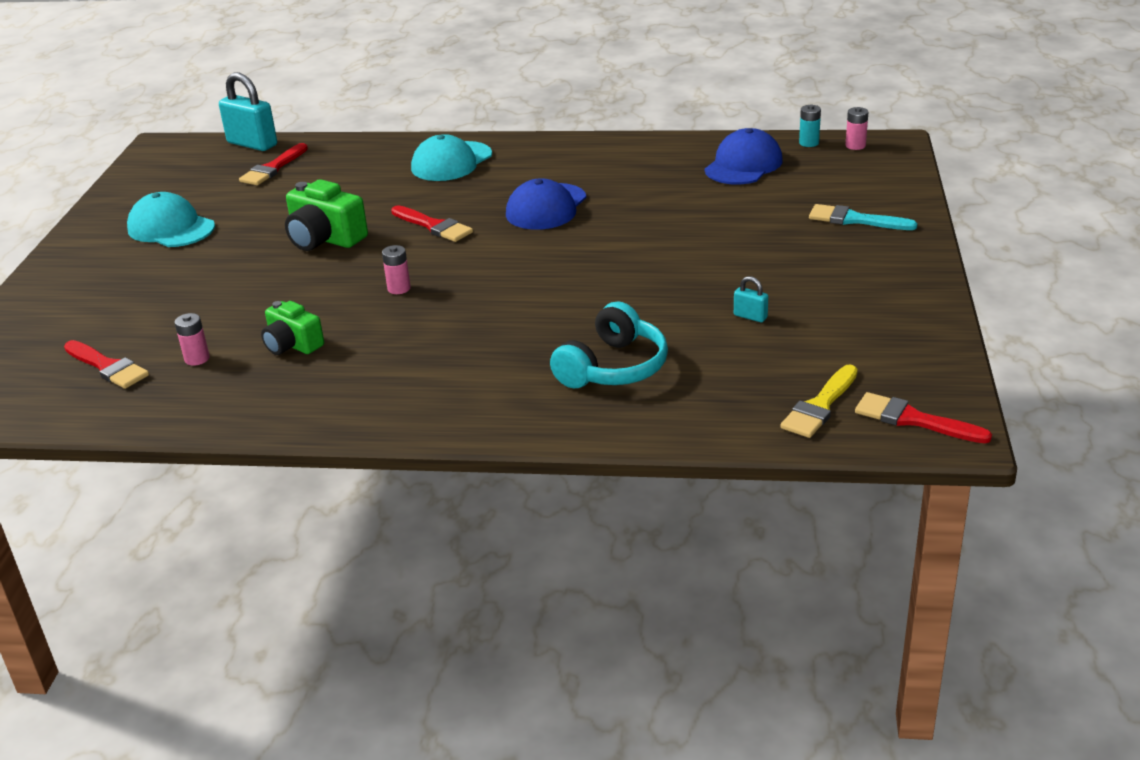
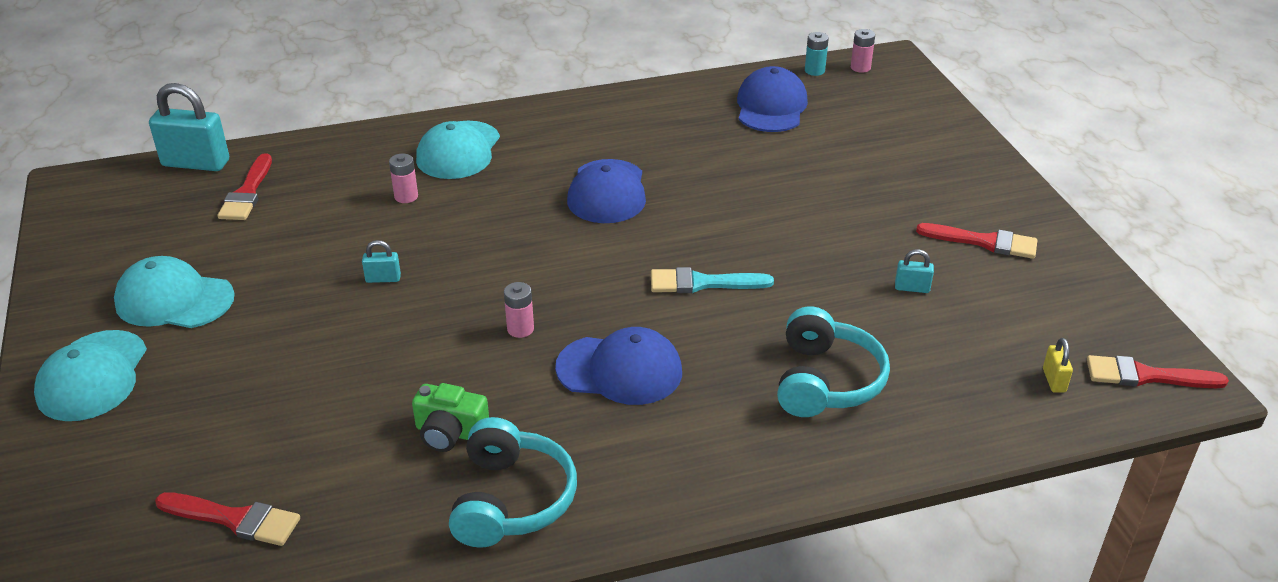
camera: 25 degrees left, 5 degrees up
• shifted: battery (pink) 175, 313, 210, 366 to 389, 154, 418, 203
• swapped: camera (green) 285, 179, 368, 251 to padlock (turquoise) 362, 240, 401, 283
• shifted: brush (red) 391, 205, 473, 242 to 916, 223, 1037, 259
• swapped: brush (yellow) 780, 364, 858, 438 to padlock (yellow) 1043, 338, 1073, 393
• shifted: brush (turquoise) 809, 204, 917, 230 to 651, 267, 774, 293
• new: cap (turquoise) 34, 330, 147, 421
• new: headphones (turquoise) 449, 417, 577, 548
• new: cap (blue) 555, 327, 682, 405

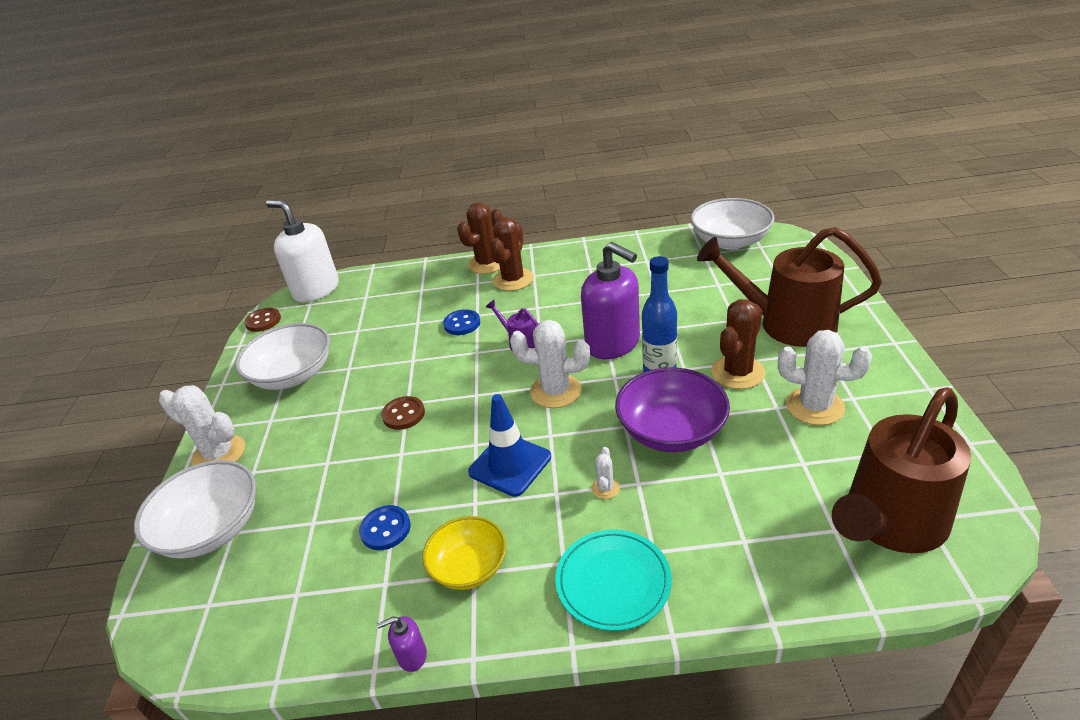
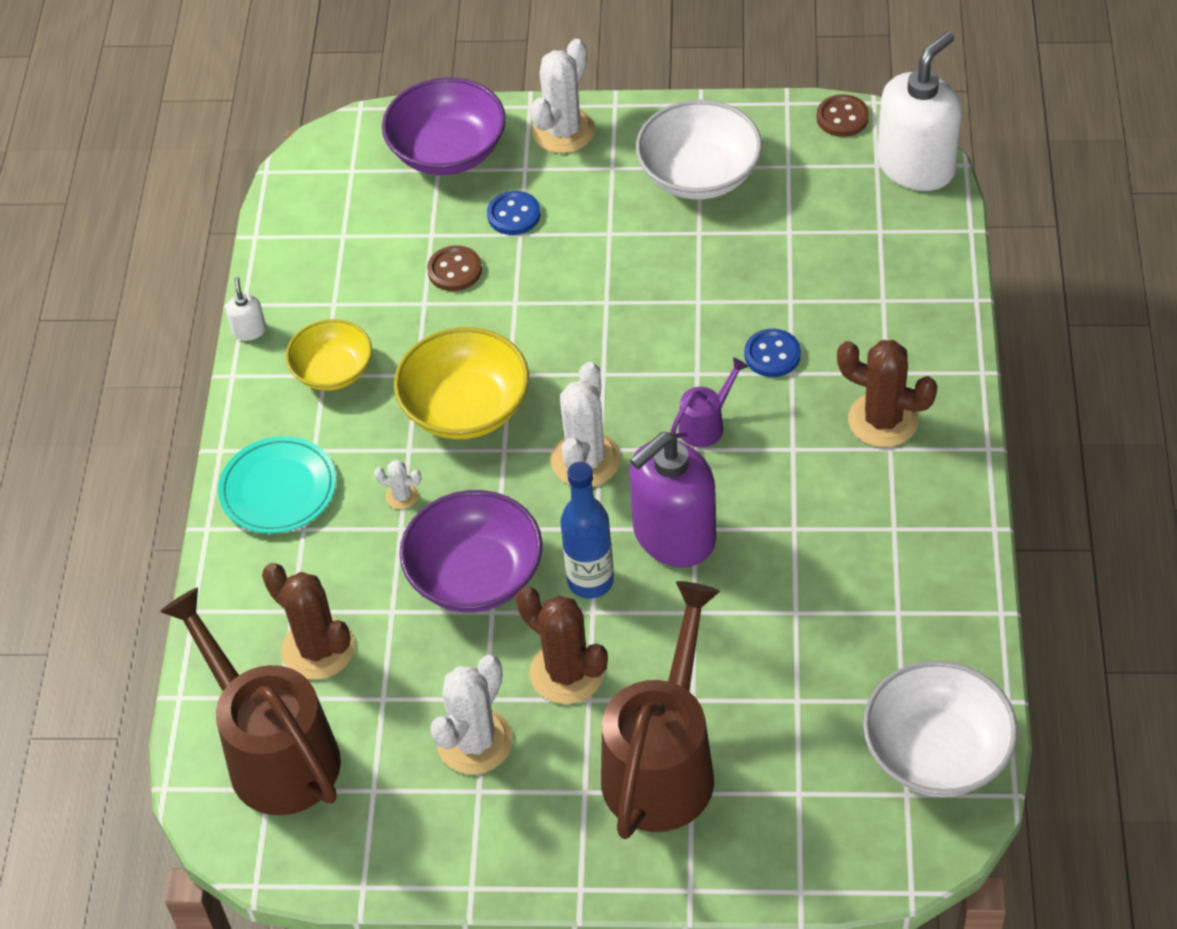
camera: 95 degrees right, 15 degrees up
• repainted: bowl (white) 134, 460, 256, 558 to bowl (purple) 382, 78, 506, 175
• shifted: button (blue) 359, 505, 411, 550 to 487, 191, 541, 235
• repainted: soap dispenser (purple) 377, 616, 427, 672 to soap dispenser (white) 226, 277, 266, 341
• shifted: button (brown) 381, 396, 425, 430 to 427, 245, 482, 291
• shifted: cactus (brown) 457, 203, 502, 274 to 262, 563, 355, 680
• swapped: traffic cone (blue) 468, 394, 551, 497 to bowl (yellow) 394, 327, 529, 439

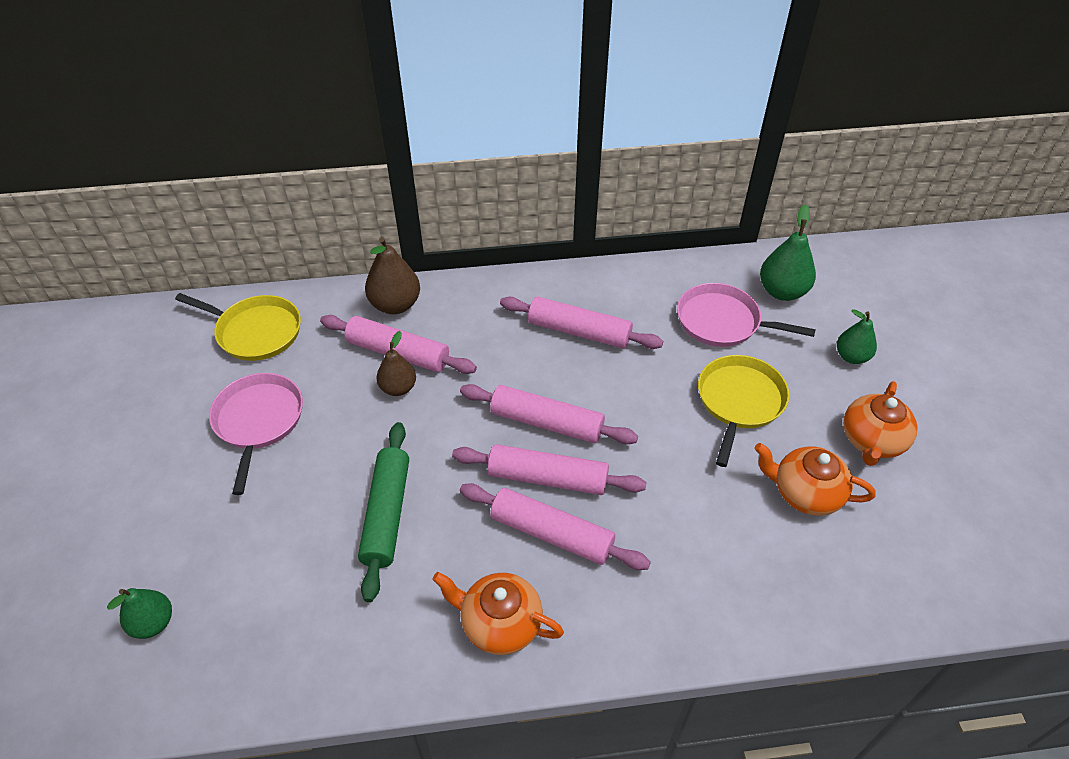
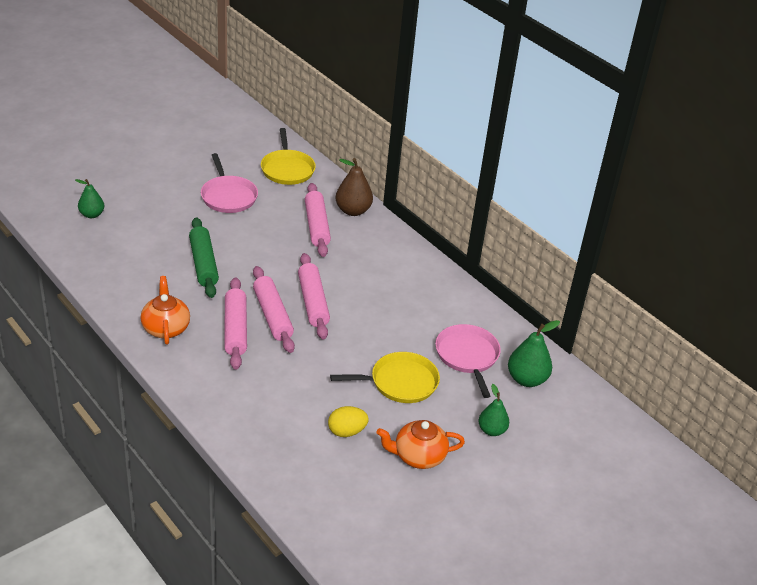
camera: 55 degrees right, 10 degrees down
• rotated: pan (pink) 209, 373, 303, 495 = 201, 153, 258, 213 105 degrees clockwise
• rotated: rolling pin (green) 358, 422, 409, 602 = 189, 217, 219, 298 75 degrees counterclockwise
• gone: pear (brown) 376, 331, 416, 396
• gone: rolling pin (pink) 500, 297, 663, 349
• swapped: teapot (orange) 754, 443, 876, 516 to egg (yellow) 328, 406, 368, 437

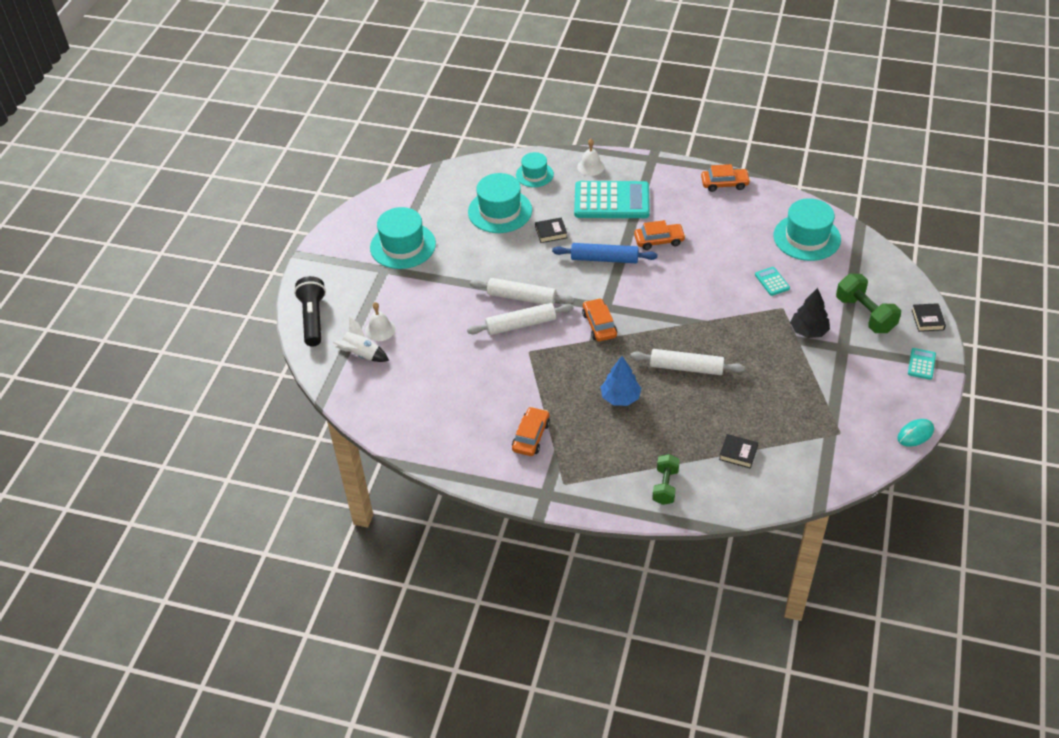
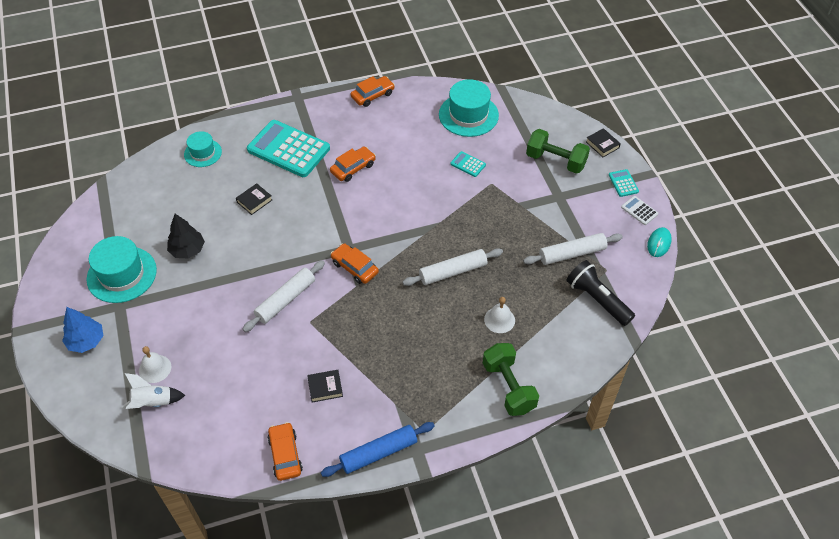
camera: 35 degrees left, 5 degrees up
• shifted: flashlight (black) 294, 276, 326, 347 to 567, 260, 635, 326
• gone: hat (turquoise) 468, 173, 532, 233
• shifted: rolling pin (white) 470, 278, 574, 305 to 523, 233, 623, 265
• shifted: car (orange) 512, 407, 550, 456 to 267, 422, 303, 481
• shifted: rolling pin (blue) 552, 243, 658, 263 to 321, 422, 435, 477
• rotated: calculator (turquoise) 574, 181, 650, 218 = 247, 120, 330, 177 120 degrees counterclockwise
• shifted: bell (white) 577, 139, 604, 176 to 484, 297, 515, 333
• shifted: tree (blue) 601, 356, 641, 406 to 62, 307, 103, 353
• scaled: dumbbell (green) 652, 454, 680, 505 = 483, 343, 539, 416 x1.51
• shifted: book (black) 719, 434, 758, 469 to 307, 370, 343, 402
• shifted: tree (black) 790, 288, 830, 338 to 167, 214, 205, 258
• new: calculator (white) 621, 196, 658, 225

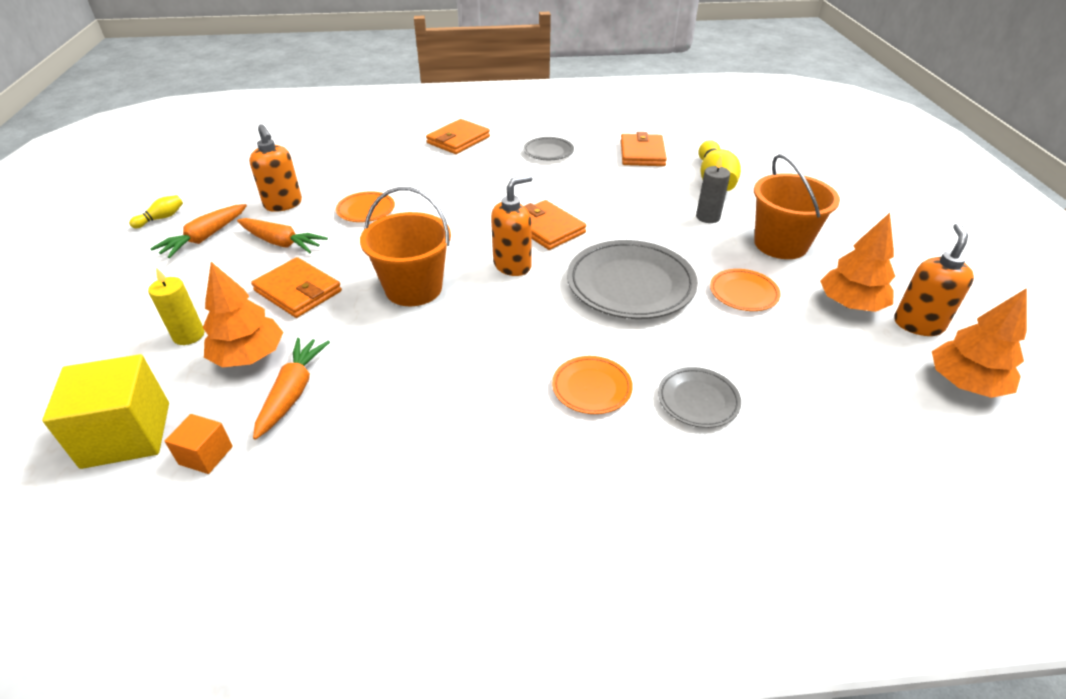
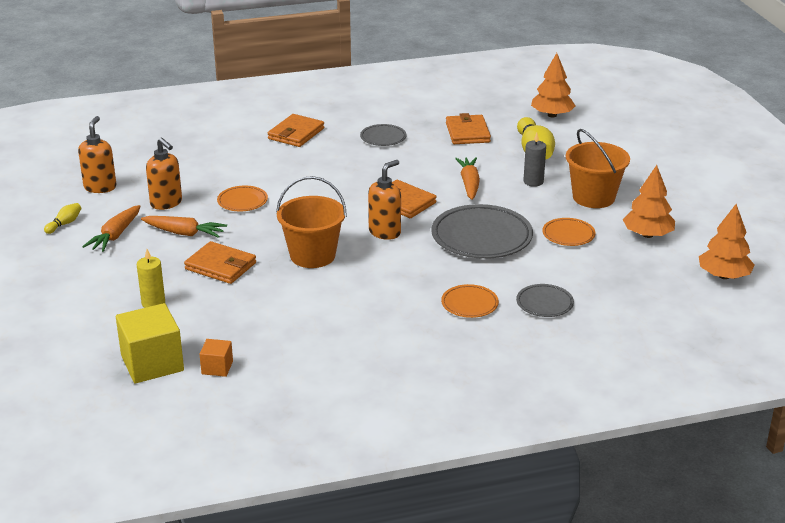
camera: 10 degrees left, 10 degrees down
• shifted: tree (orange) 203, 262, 283, 368 to 531, 53, 576, 117
• shifted: carrot (orange) 253, 338, 330, 440 to 455, 157, 480, 200
• shifted: soap dispenser (orange) 894, 223, 974, 336 to 78, 116, 116, 193

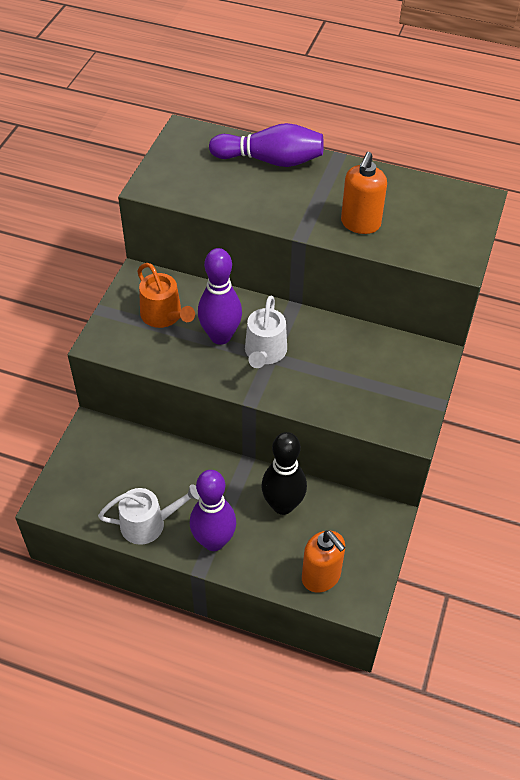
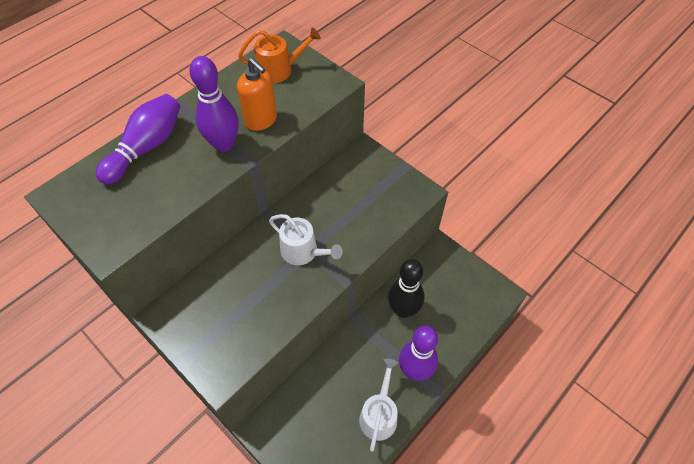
camera: 65 degrees left, 5 degrees up
• shifted: watering can (orange) 137, 263, 195, 328 to 238, 28, 321, 83
• shifted: bowling pin (purple) 198, 248, 242, 345 to 190, 56, 239, 152
• gone: soap dispenser (orange) 302, 530, 345, 592

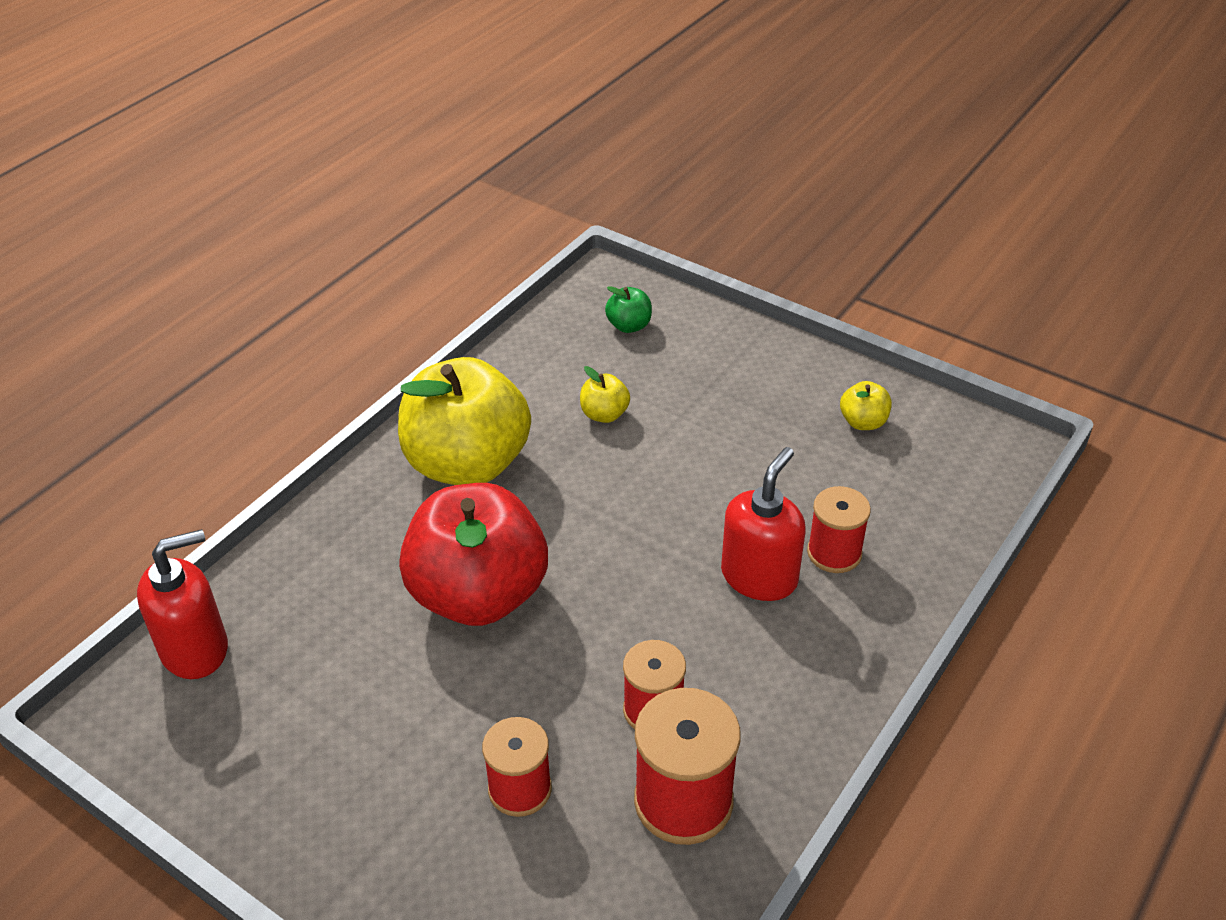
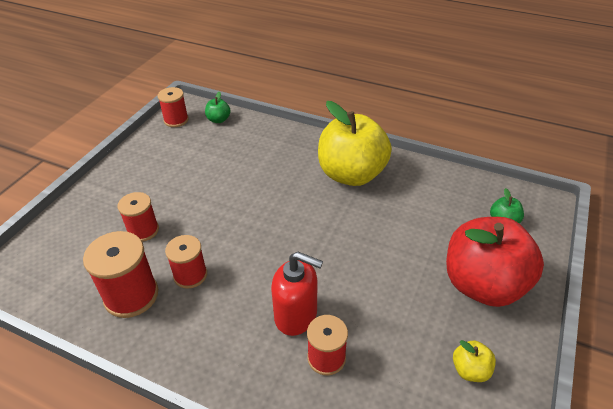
camera: 80 degrees right, 0 degrees up
• swapped: soap dispenser (red) 137, 529, 228, 679 to apple (green) 205, 91, 231, 123
• shifted: apple (red) 399, 483, 548, 626 to 446, 217, 544, 307
• gone: apple (yellow) 580, 366, 630, 423
• new: spool (red) 158, 87, 189, 127

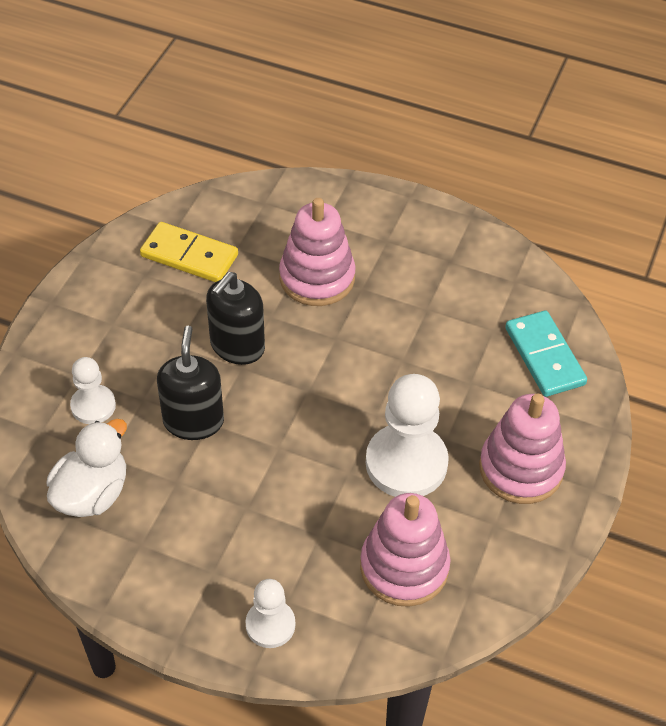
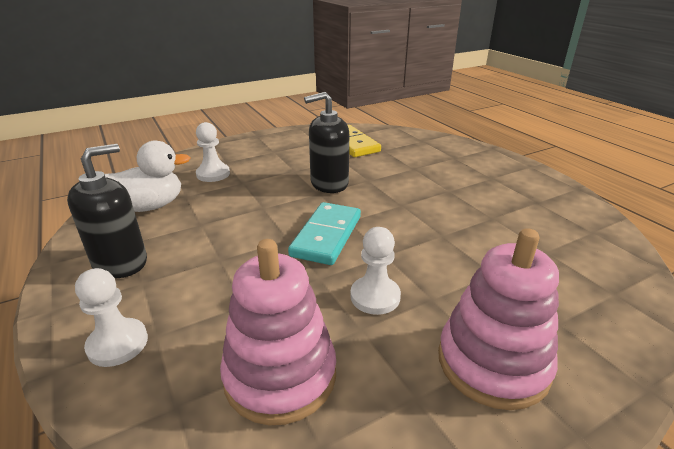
camera: 40 degrees right, 20 degrees down
• shifted: soap dispenser (black) 157, 326, 224, 440 to 67, 144, 147, 278
• gone: stacking toy (pink) 279, 198, 356, 306
• scaled: pawn (white) 366, 374, 449, 497 = 350, 227, 401, 315 x0.56
• shifted: domino (turquoise) 505, 310, 587, 397 to 288, 202, 361, 265

